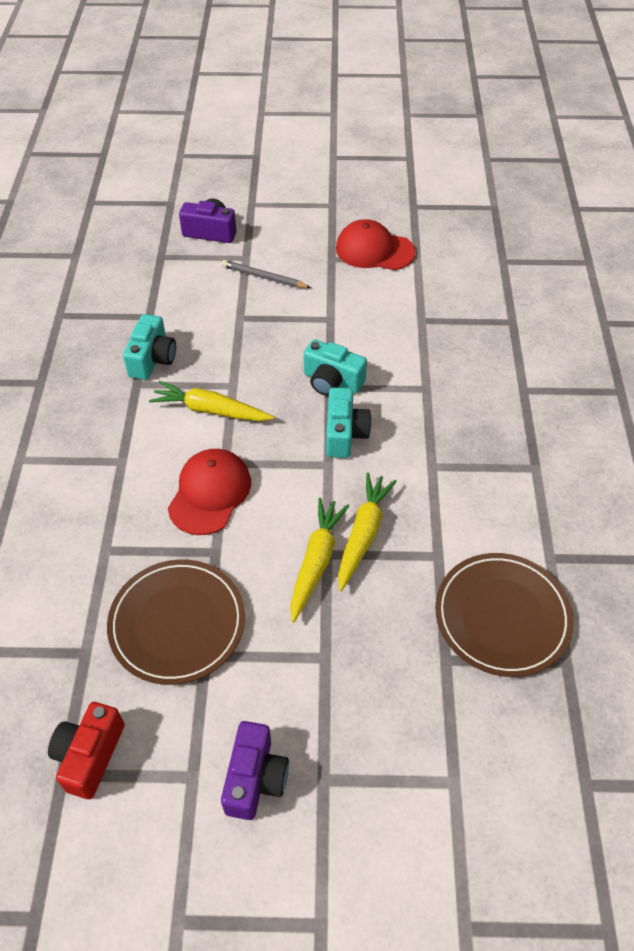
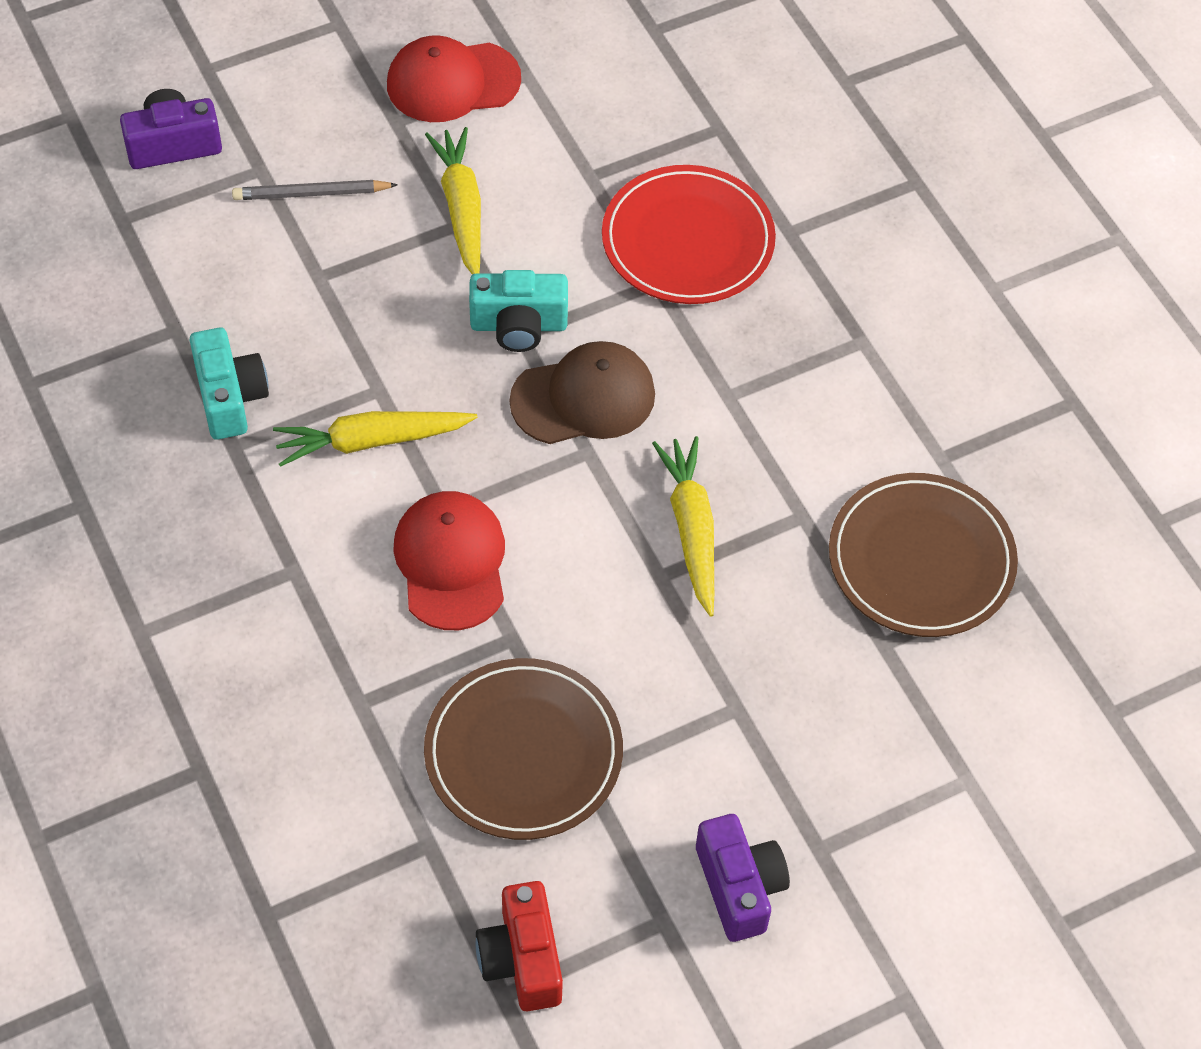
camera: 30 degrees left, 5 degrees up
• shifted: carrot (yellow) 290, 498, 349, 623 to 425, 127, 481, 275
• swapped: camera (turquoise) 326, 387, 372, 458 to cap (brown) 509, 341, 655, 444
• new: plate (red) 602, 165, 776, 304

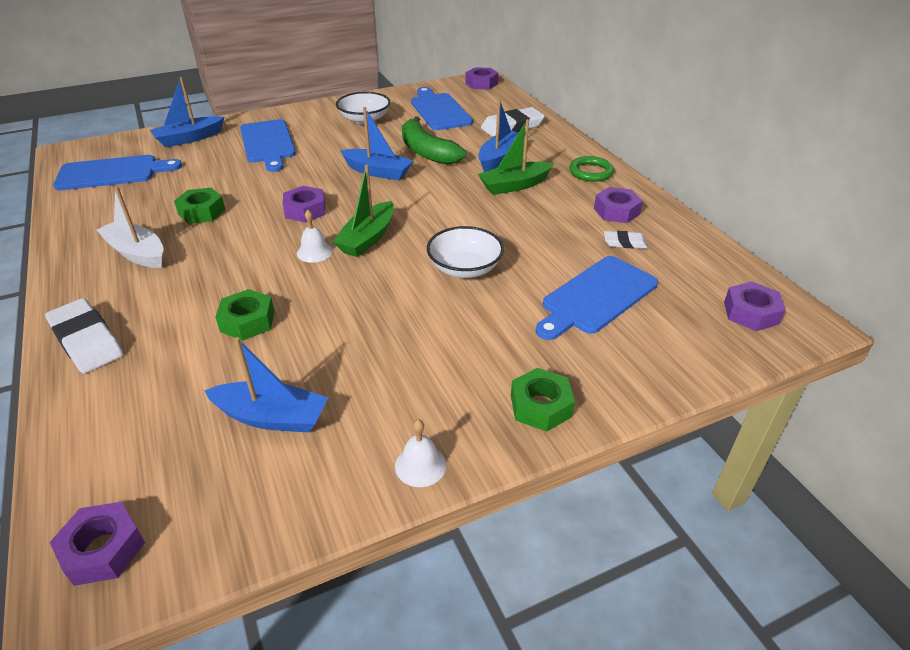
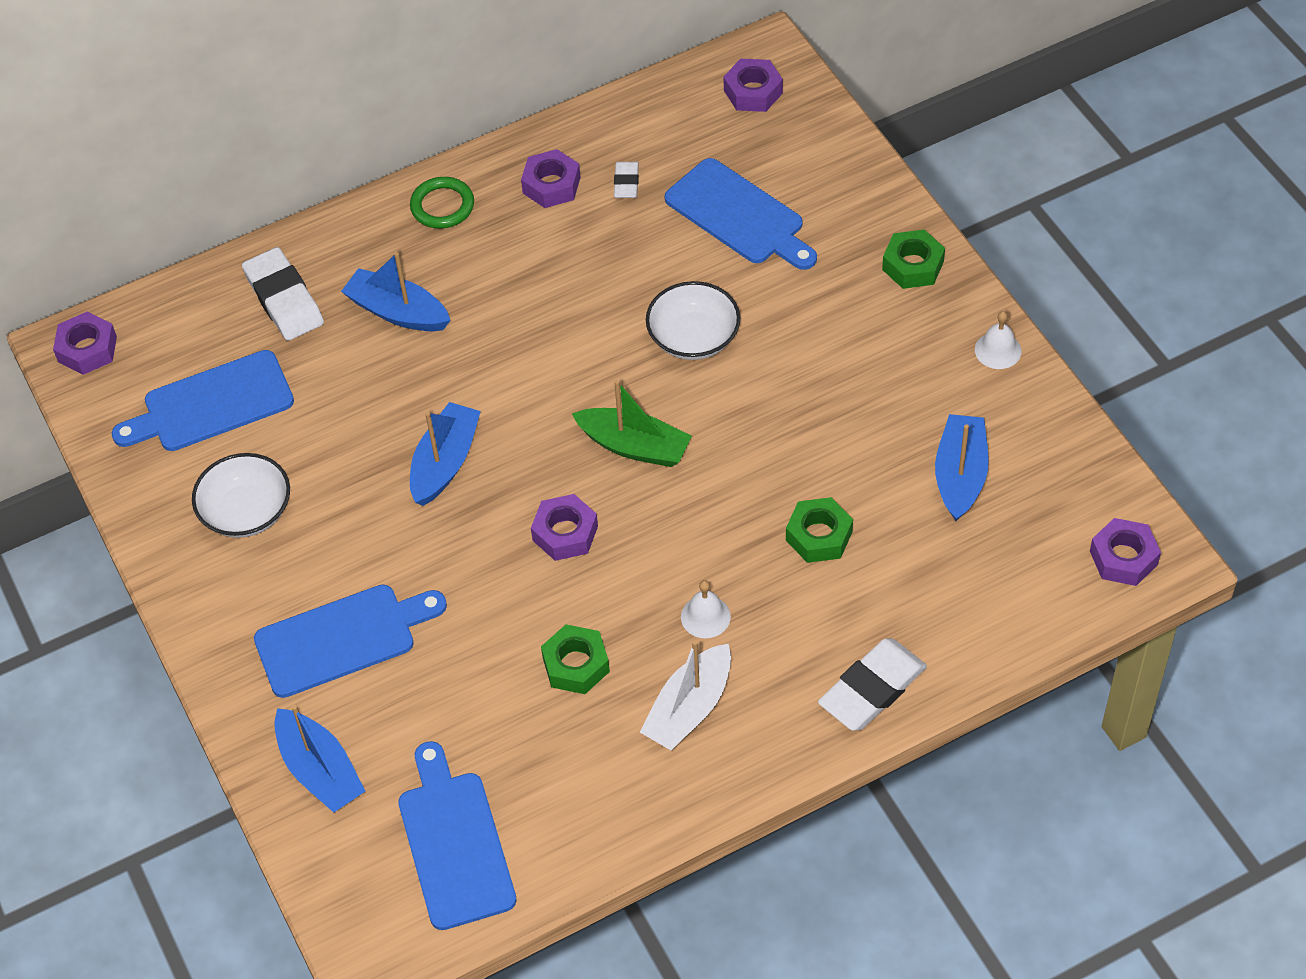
camera: 90 degrees left, 15 degrees up
• shifted: bell (white) 297, 210, 333, 263 to 681, 580, 731, 638
• gone: banana (green) 402, 116, 466, 165
• gone: boat (green) 478, 119, 554, 195

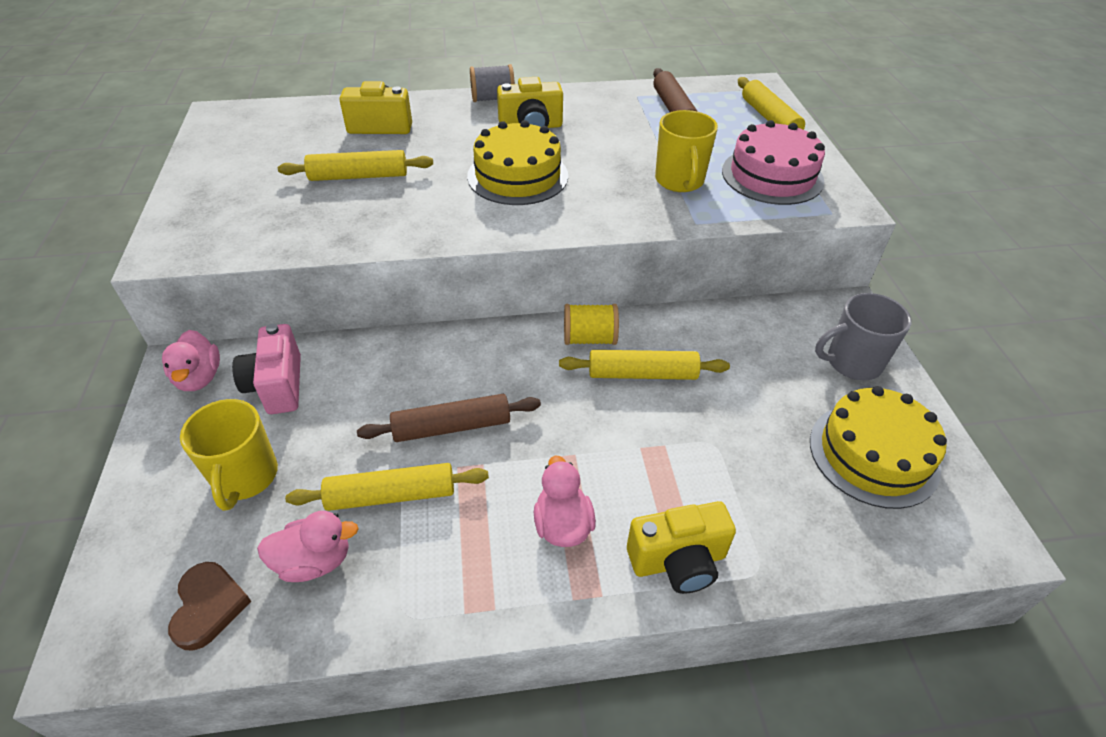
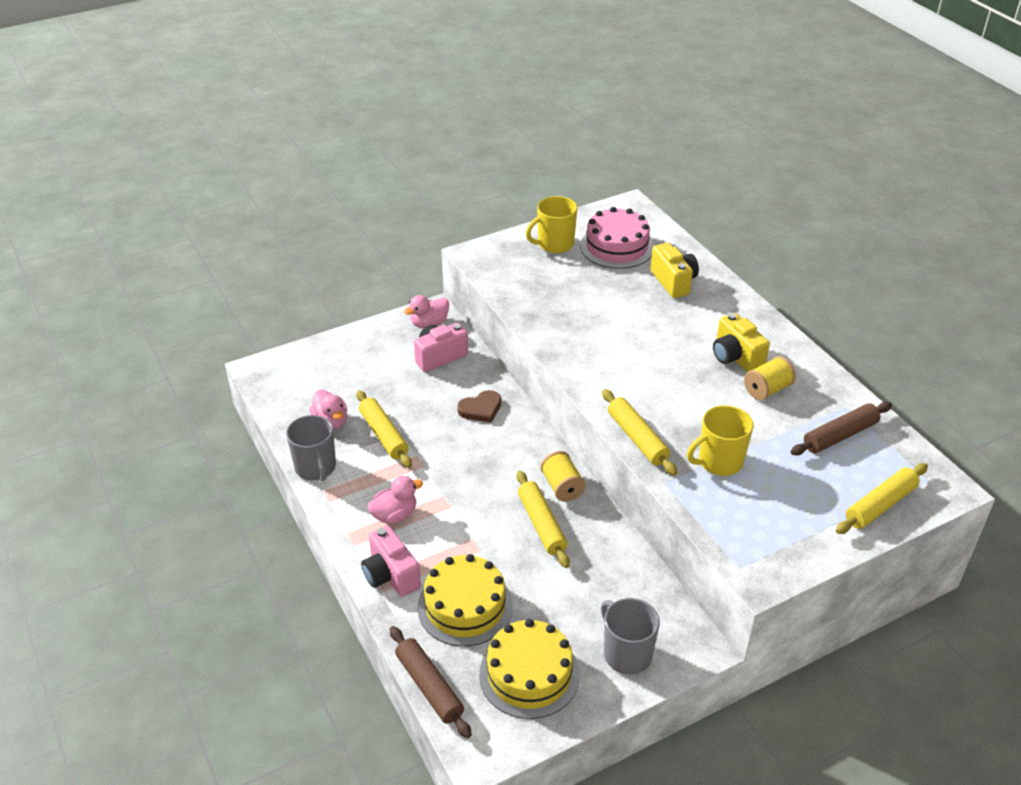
camera: 70 degrees right, 5 degrees down
• shifted: heart (brown) 168, 562, 251, 651 to 457, 390, 501, 423
• shifted: mug (yellow) 180, 399, 278, 511 to 526, 196, 578, 253
• shifted: rolling pin (yellow) 278, 150, 433, 181 to 602, 389, 677, 475
• shifted: rolling pin (brown) 357, 394, 541, 442 to 390, 626, 472, 738
• shifted: cake (yellow) 467, 120, 568, 205 to 418, 554, 513, 646
• gone: spool (grey) 470, 64, 515, 102
• repainted: camera (yellow) 627, 501, 736, 594 to camera (pink) 361, 526, 421, 597
• shifted: cake (pink) 722, 120, 825, 205 to 580, 207, 654, 269
• new: mug (grey) 286, 415, 336, 481
• new: spool (yellow) 744, 356, 796, 401

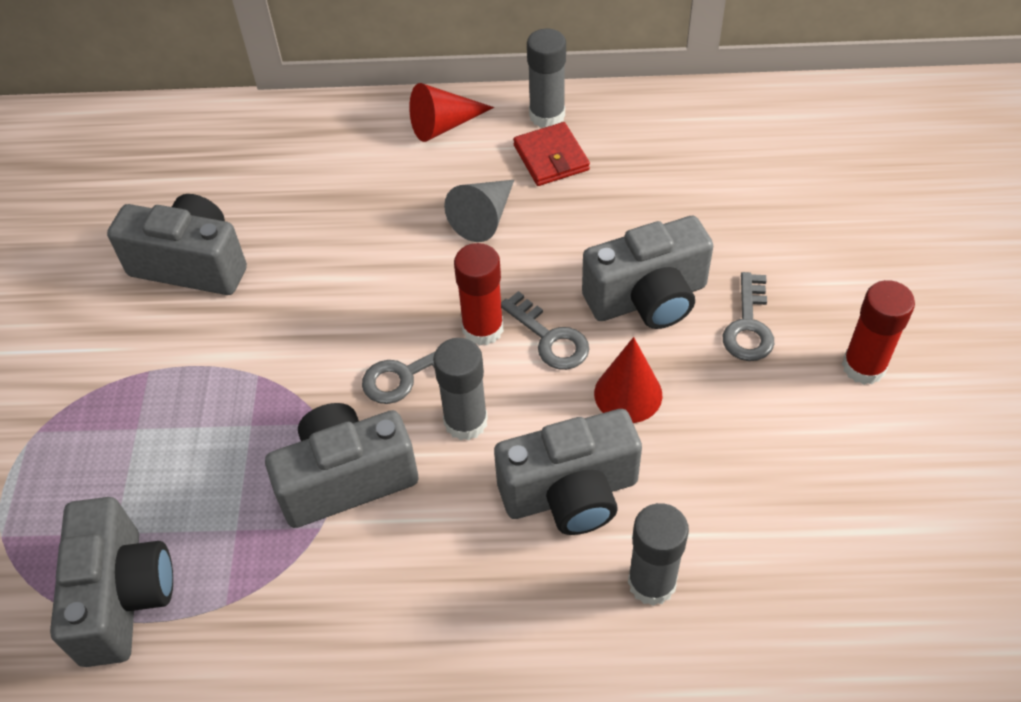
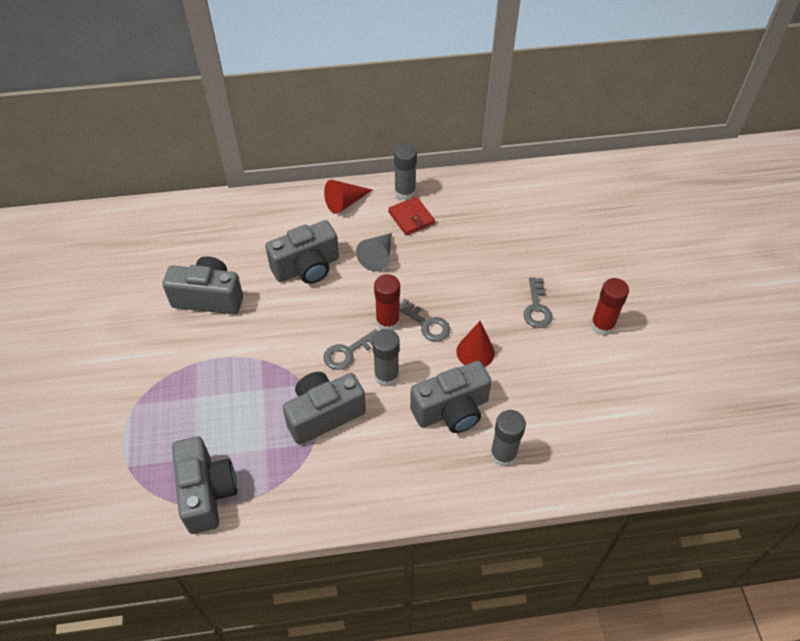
camera: 10 degrees left, 0 degrees up
• shifted: camera (grey) 582, 216, 713, 329 to 265, 220, 339, 284

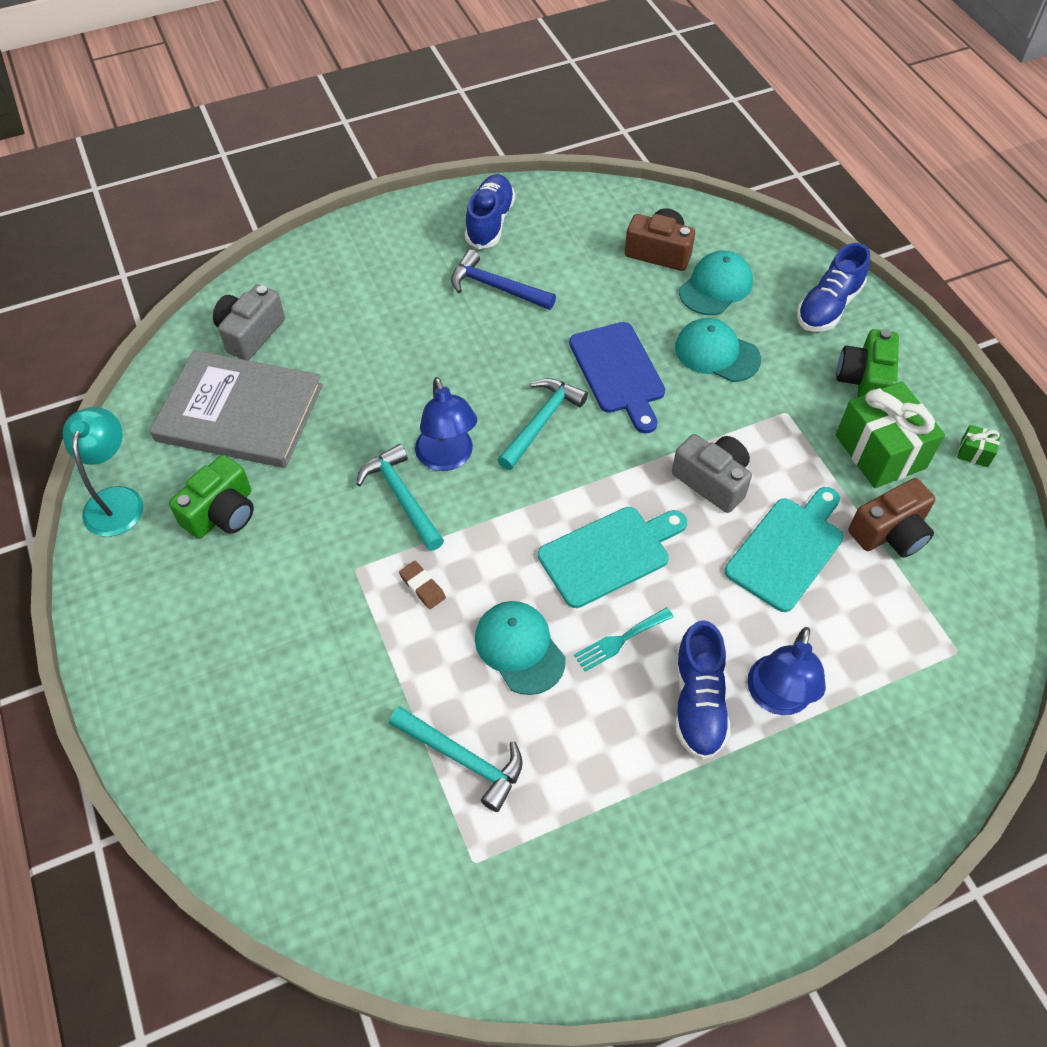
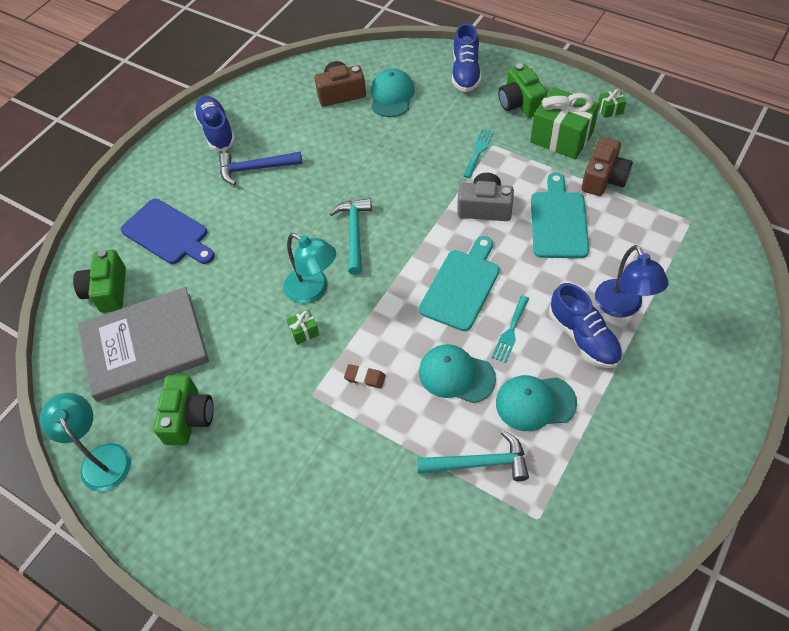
camera: 30 degrees left, 0 degrees up
• repainted: camera (grey) 213, 285, 285, 360 to camera (green) 73, 250, 126, 313
• swapped: hammer (turquoise) 356, 444, 444, 551 to gift (green) 286, 310, 319, 345
• repainted: lamp (blue) 415, 377, 478, 471 to lamp (turquoise) 284, 233, 336, 304
• shifted: cutting board (blue) 569, 322, 665, 433 to 121, 199, 215, 264
• shifted: cap (turquoise) 675, 318, 761, 382 to 496, 375, 577, 431
• new: fork (turquoise) 463, 129, 494, 178

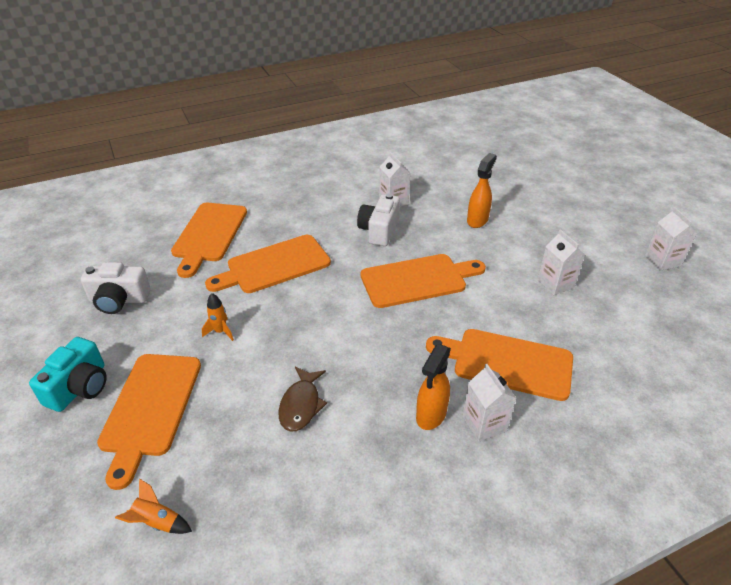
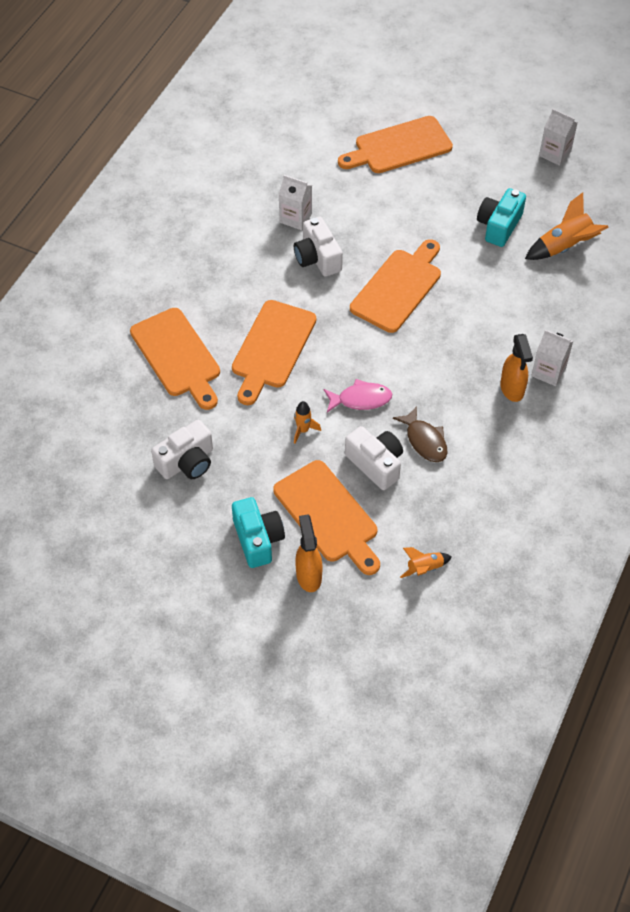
camera: 40 degrees left, 15 degrees up
• shifted: cutting board (orange) 426, 329, 573, 401 to 338, 116, 453, 173
• shifted: spray bottle (orange) 467, 153, 497, 228 to 295, 515, 323, 592
• swapped: carton (white) 537, 229, 585, 295 to camera (turquoise) 477, 188, 526, 247
• new: fish (pink) 324, 379, 392, 412
• new: camera (white) 345, 426, 403, 490
• new: rocket (orange) 525, 192, 609, 260

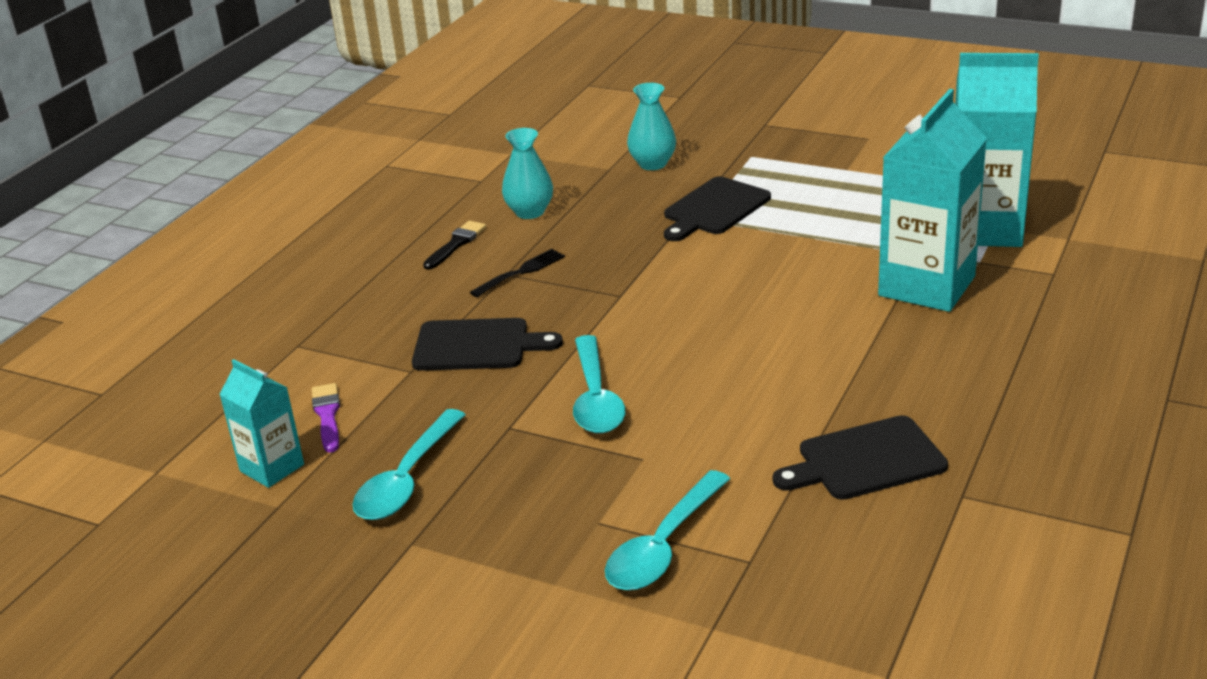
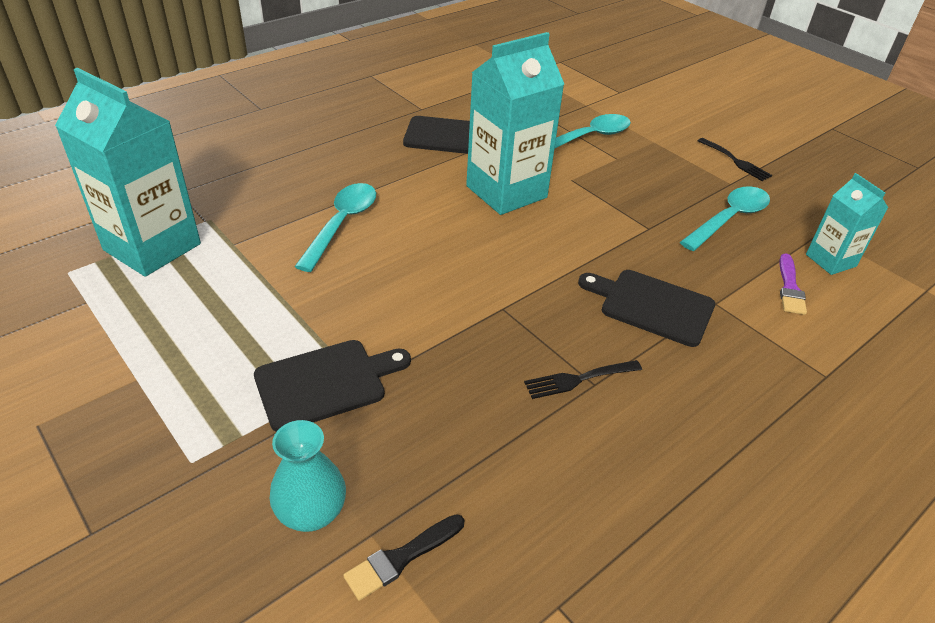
camera: 160 degrees left, 10 degrees up
• shifted: brush (black) 423, 221, 486, 270 to 343, 514, 465, 601
• gone: vase (turquoise) 502, 128, 553, 219
• shifted: spoon (turquoise) 573, 335, 625, 434 to 294, 183, 376, 272
• shifted: carton (turquoise) 878, 89, 987, 312 to 466, 32, 564, 215
• new: fork (black) 698, 138, 772, 181

